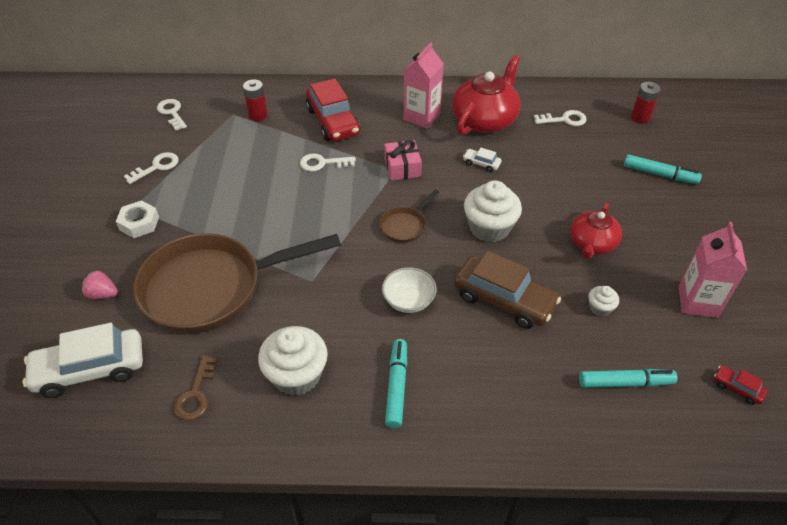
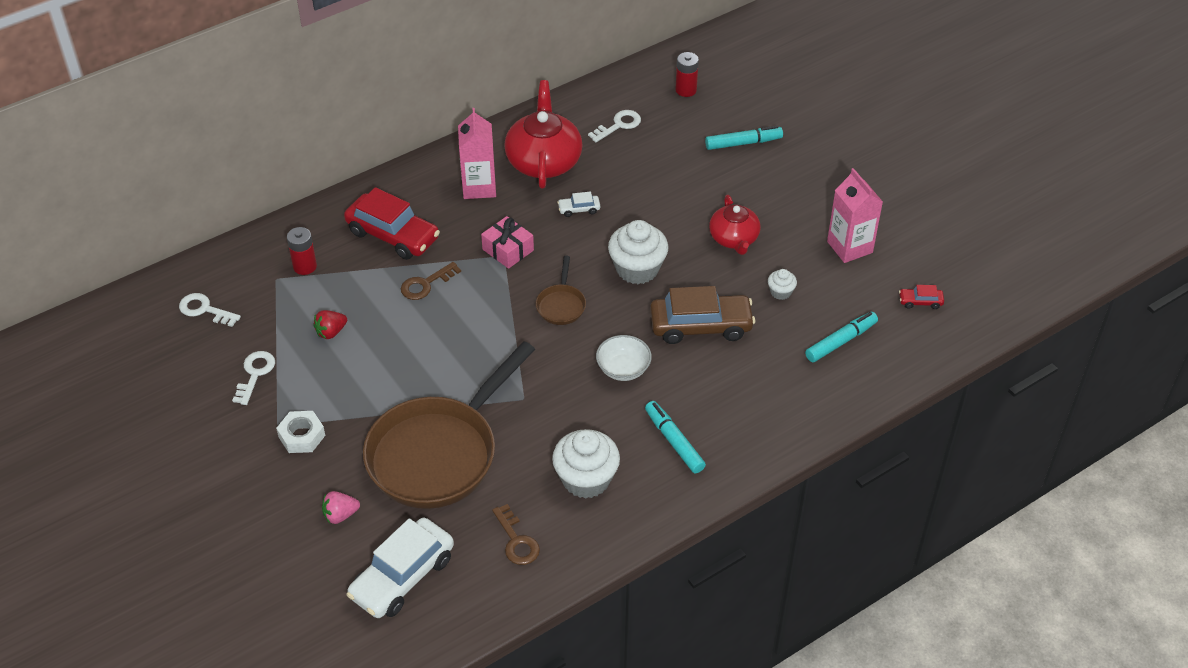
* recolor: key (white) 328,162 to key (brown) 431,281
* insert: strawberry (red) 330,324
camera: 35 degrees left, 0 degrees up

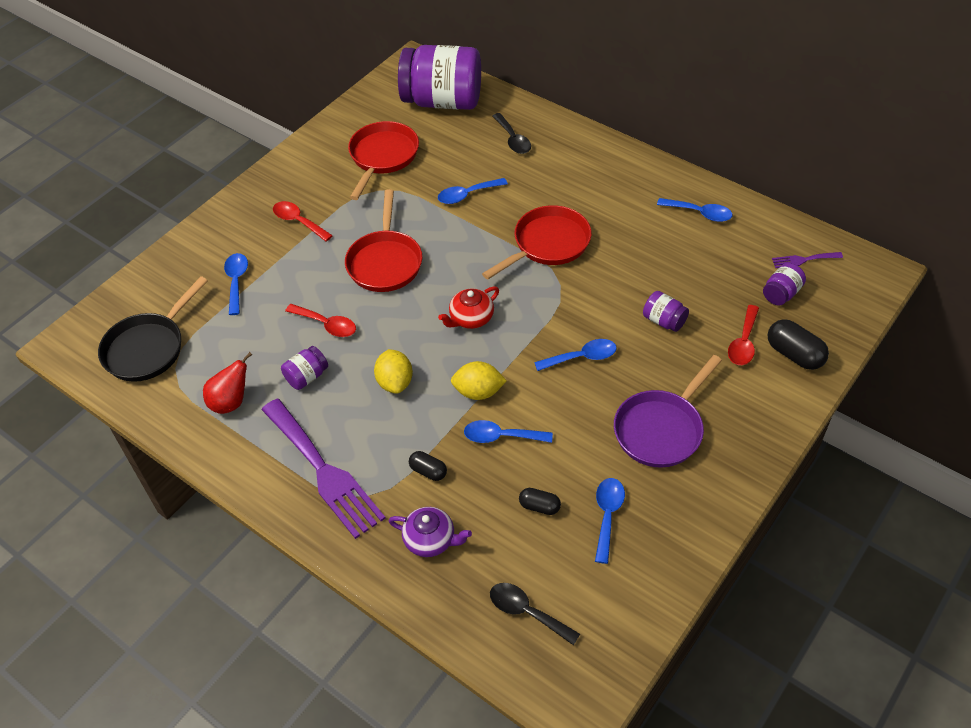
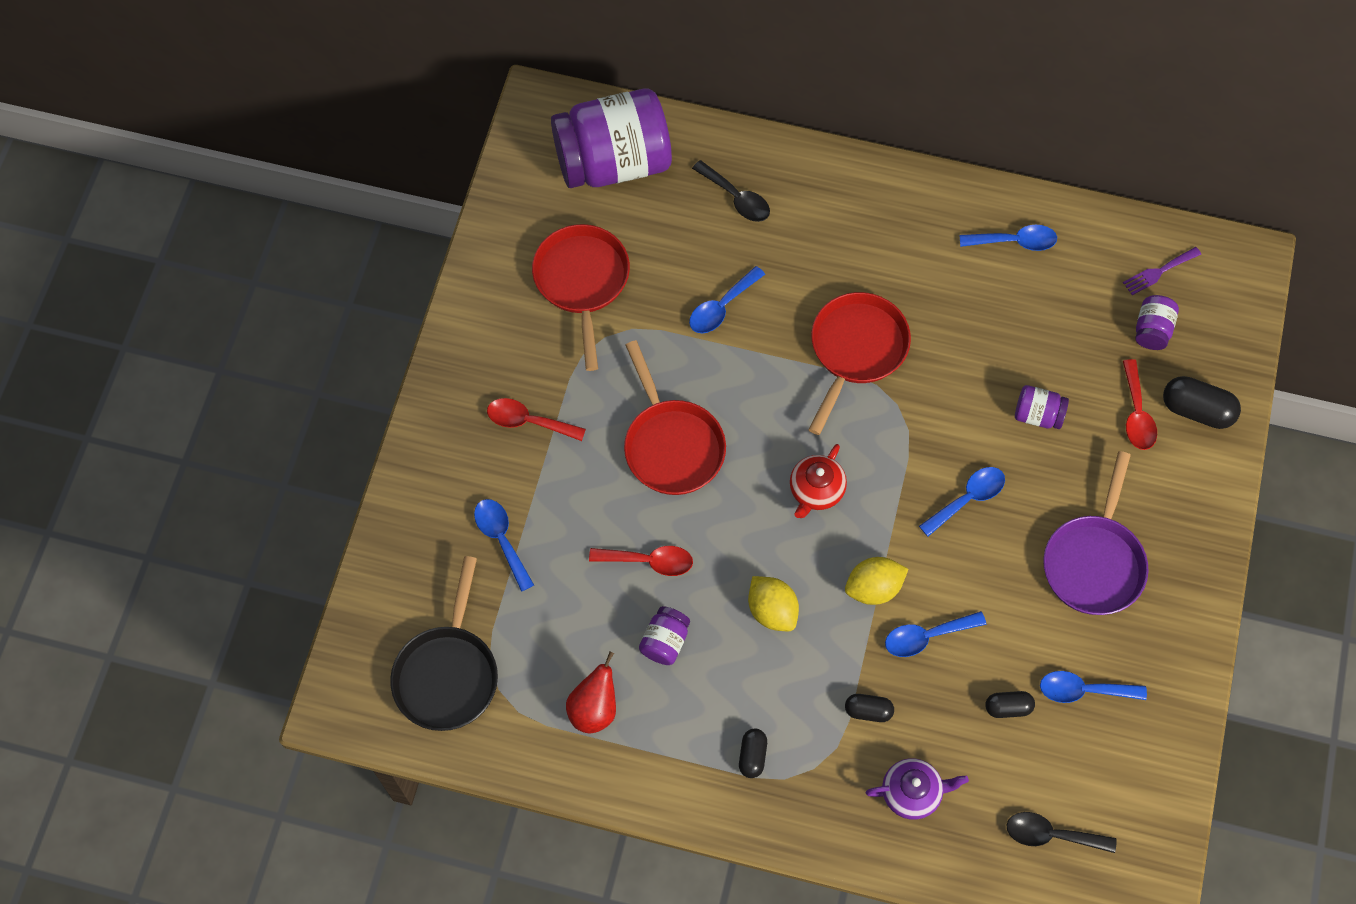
* replace: fork (purple) 324,469 to capsule (black) 753,753
* rotate: spoon (blue) 610,521 = 1093,687 75 degrees counterclockwise
camera: 25 degrees left, 15 degrees up

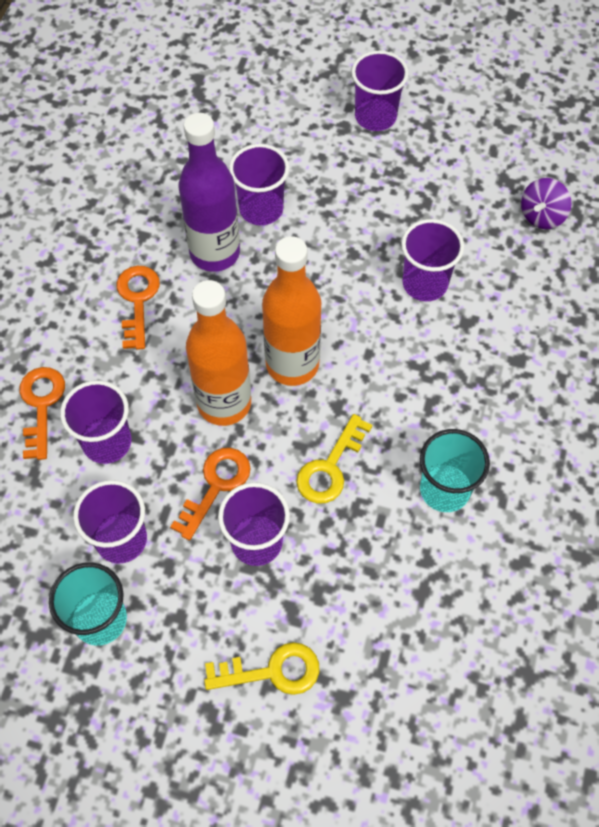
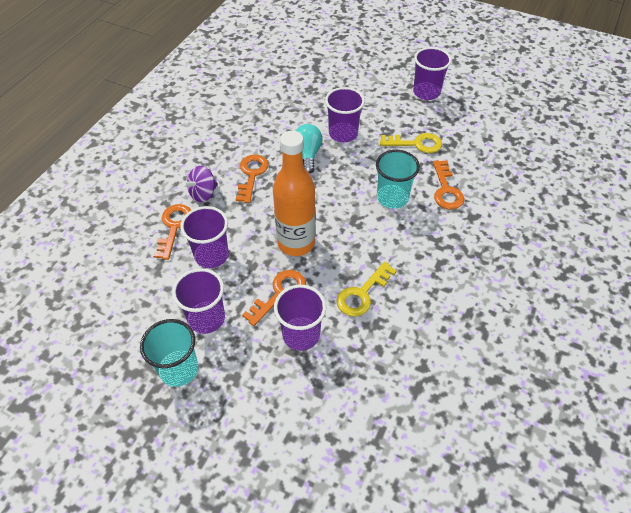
* replace: bottle (purple) 209,192 to light bulb (turquoise) 309,149
* move: key (yellow) 261,668 to 411,143
* delete: bottle (orange) 291,311
* replace: cup (purple) 432,260 to key (orange) 448,185
* move: cup (turquoise) 455,470 to 398,179
* move: spinning top (purple) 546,203 to 200,184
camera: 10 degrees right, 10 degrees down

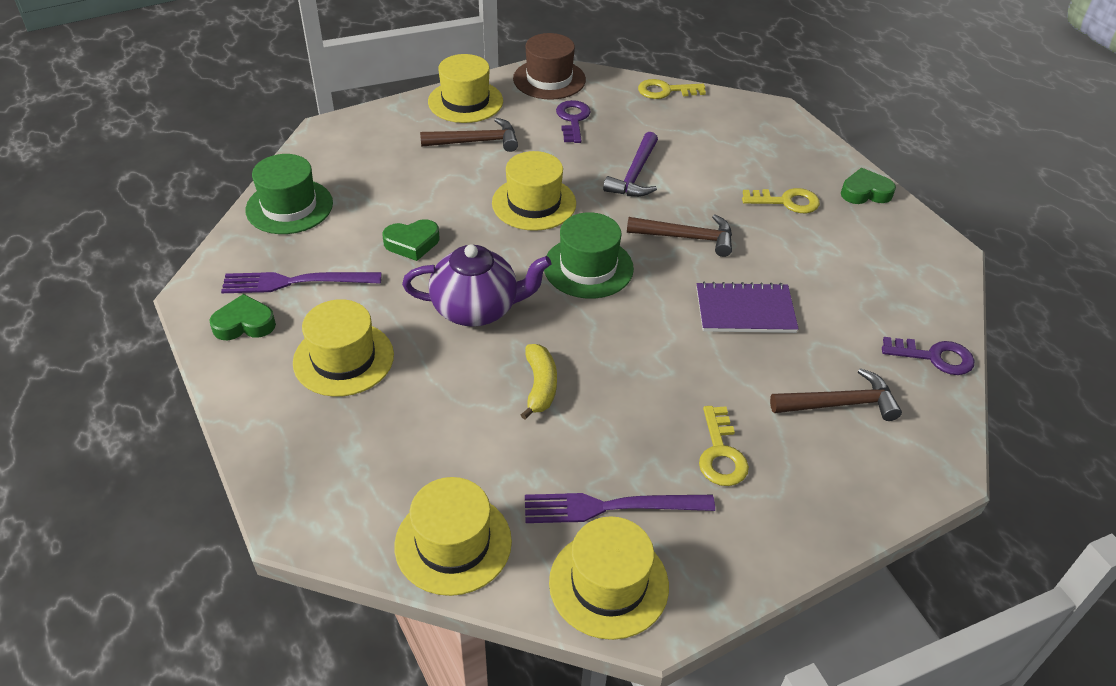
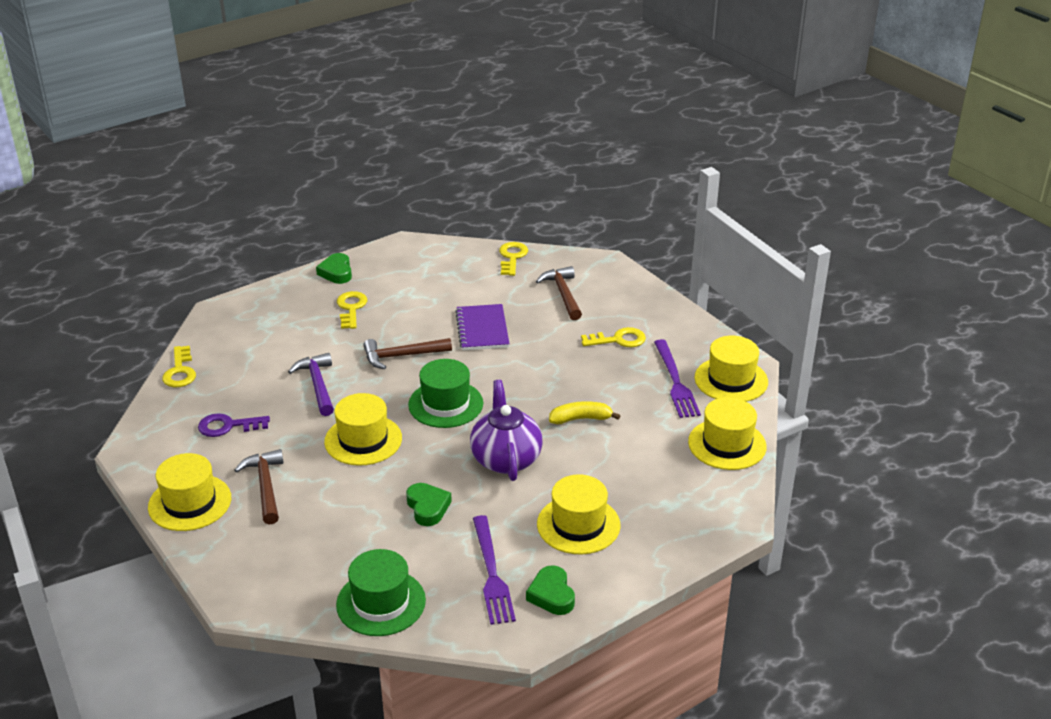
* delete: hat (brown) 549,66
* rotate: hammer (purple) 630,164 = 311,384 120 degrees counterclockwise
* rotate: hammer (brown) 679,236 = 407,353 105 degrees counterclockwise
* recolor: key (purple) 928,356 to key (yellow) 513,259
camera: 95 degrees left, 10 degrees down

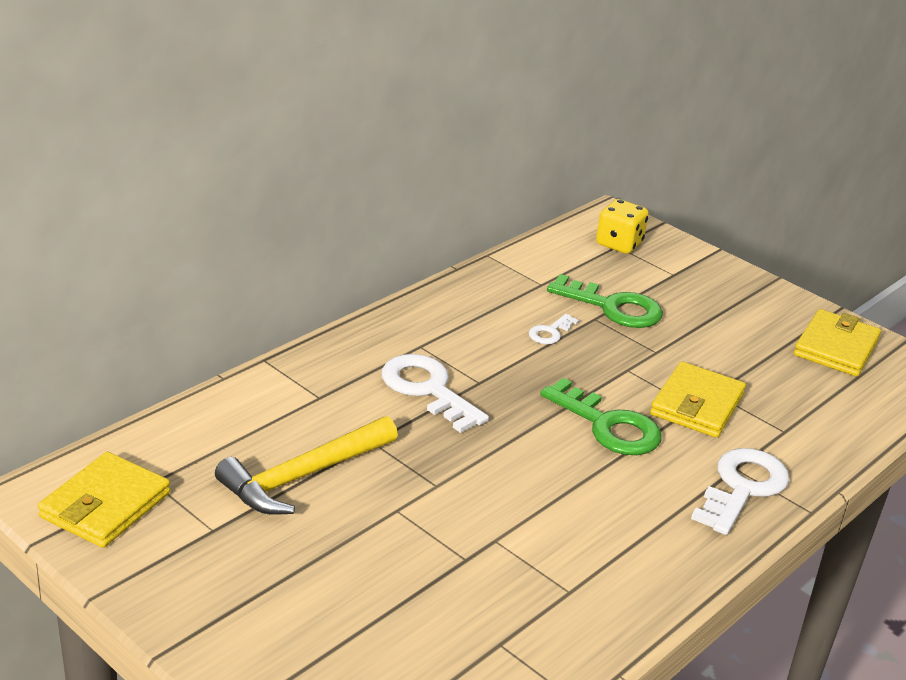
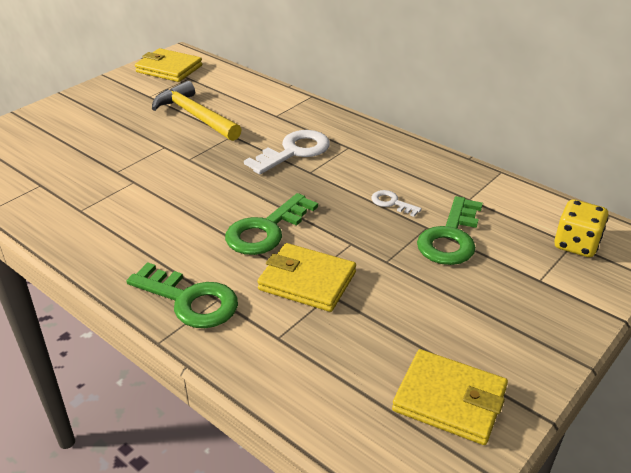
* recolor: key (white) 740,491 to key (green) 182,295
camera: 90 degrees right, 5 degrees up

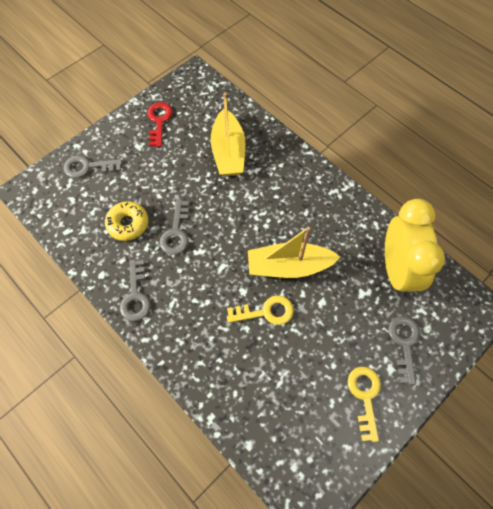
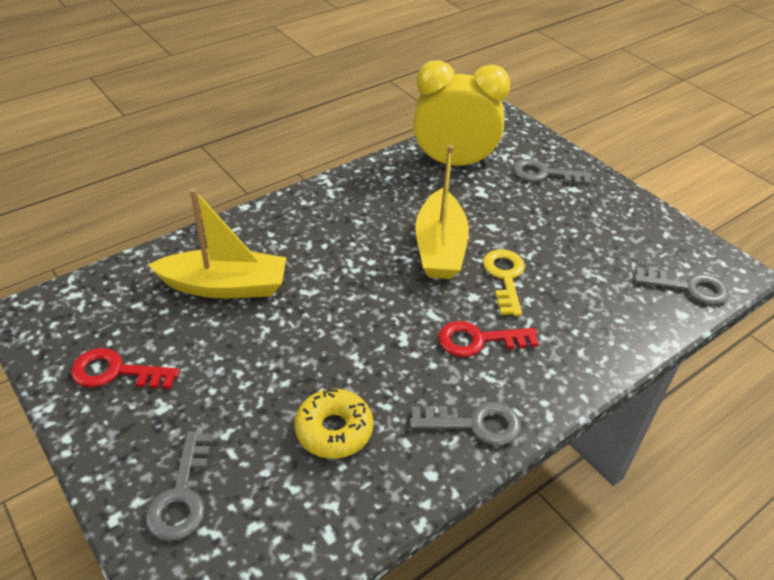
* move: key (grey) 175,227 to 681,286
* delete: key (yellow) 364,404
* insert: key (red) 488,339
camera: 85 degrees left, 20 degrees down

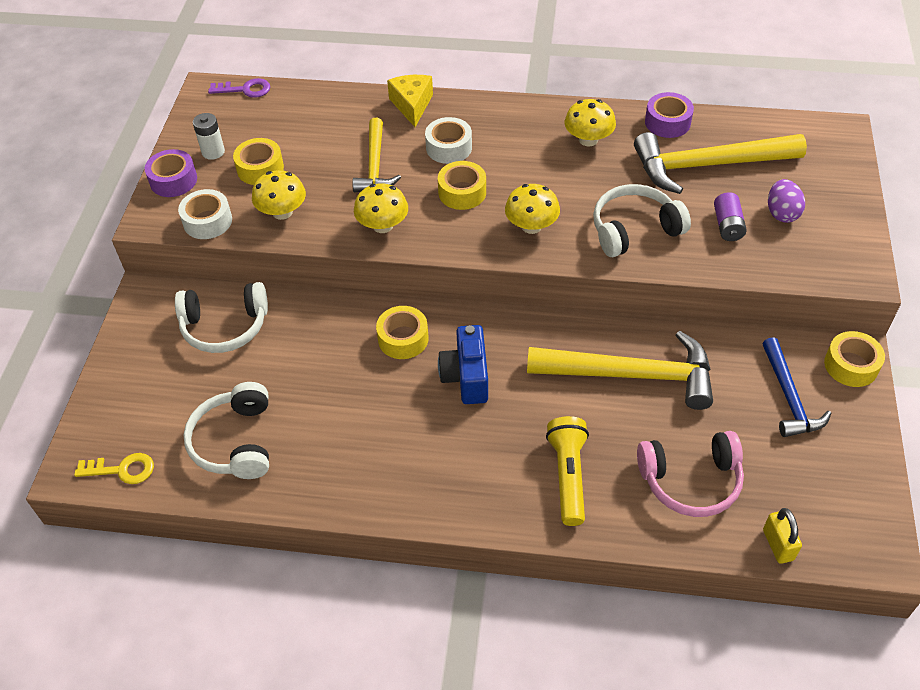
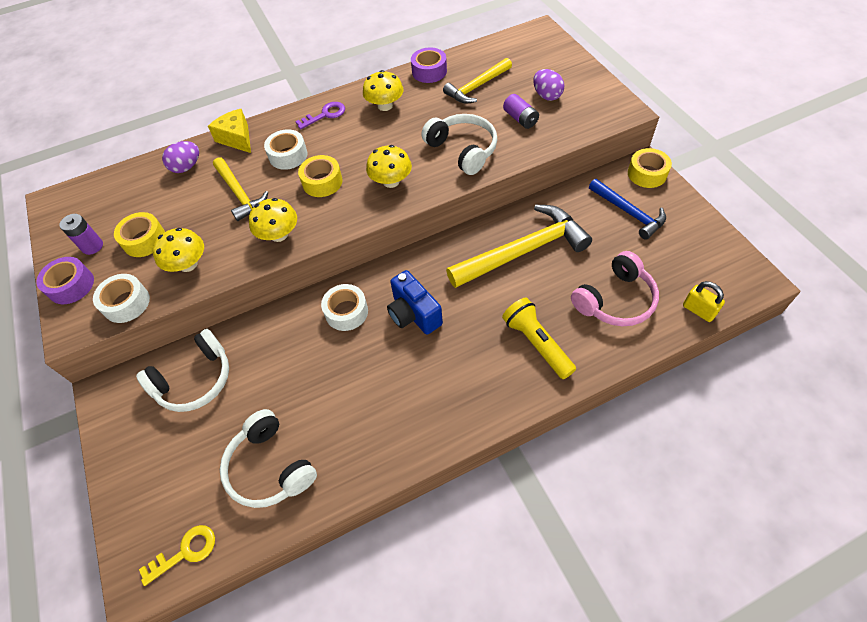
* recolor: battery (white) 209,136 to battery (purple) 81,234
* move: key (purple) 239,88 to 320,115
* recolor: tape (yellow) 402,332 to tape (white) 344,307
* rotate: headphones (white) 642,220 = 459,144 105 degrees clockwise
* resize: hammer (yellow) 720,163 = 477,80 x0.61
* insert: egg (purple) 180,157
camera: 30 degrees left, 5 degrees up

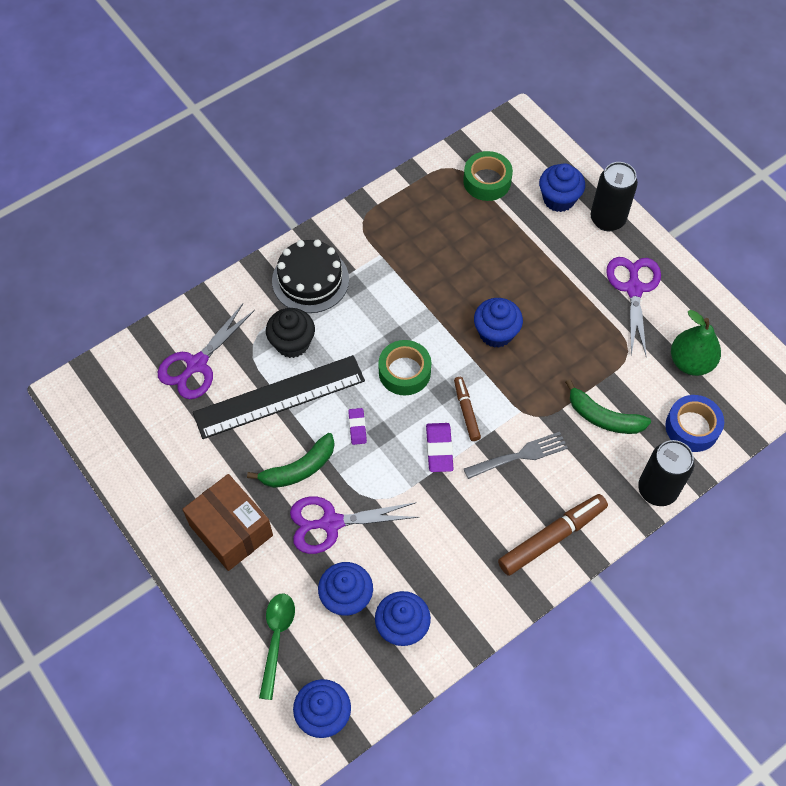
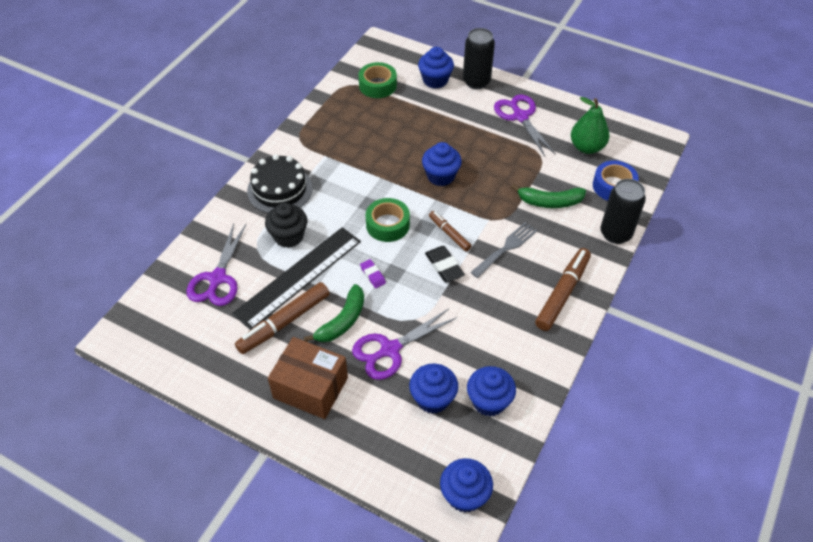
* delete: spoon (green) 277,647
* recolor: eraser (purple) 440,447 to eraser (black) 445,264
* insert: marker (brown) 282,318
camera: 25 degrees left, 10 degrees down

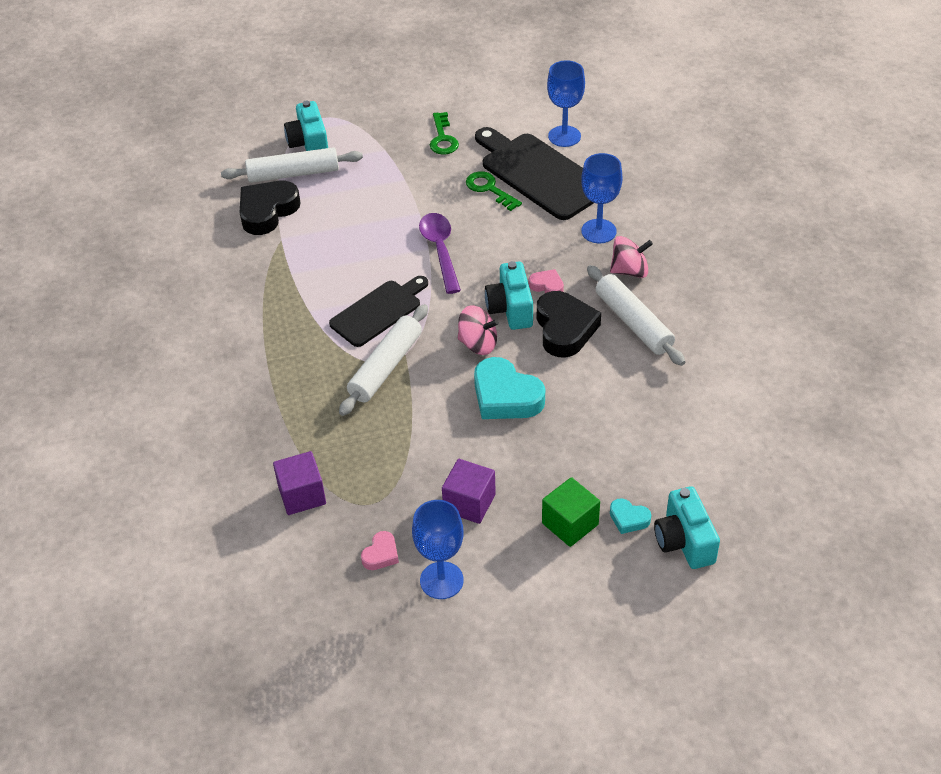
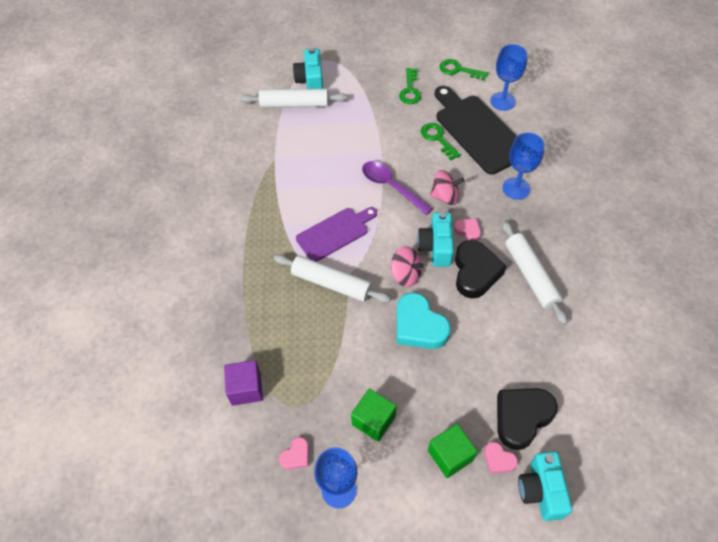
* move: heart (black) 270,208 to 527,419
* recolor: cutting board (black) 378,311 to cutting board (purple) 336,234
* rotate: rolling pin (white) 383,360 = 332,279 75 degrees clockwise
* rotate: spoon (purple) 440,253 = 397,188 45 degrees counterclockwise
* recolor: cube (purple) 469,491 to cube (green) 373,415
* move: spinning top (pink) 631,257 to 447,187
* recolor: heart (turquoise) 630,516 to heart (pink) 501,457
* insert: key (green) 464,70
camera: 10 degrees right, 10 degrees up

